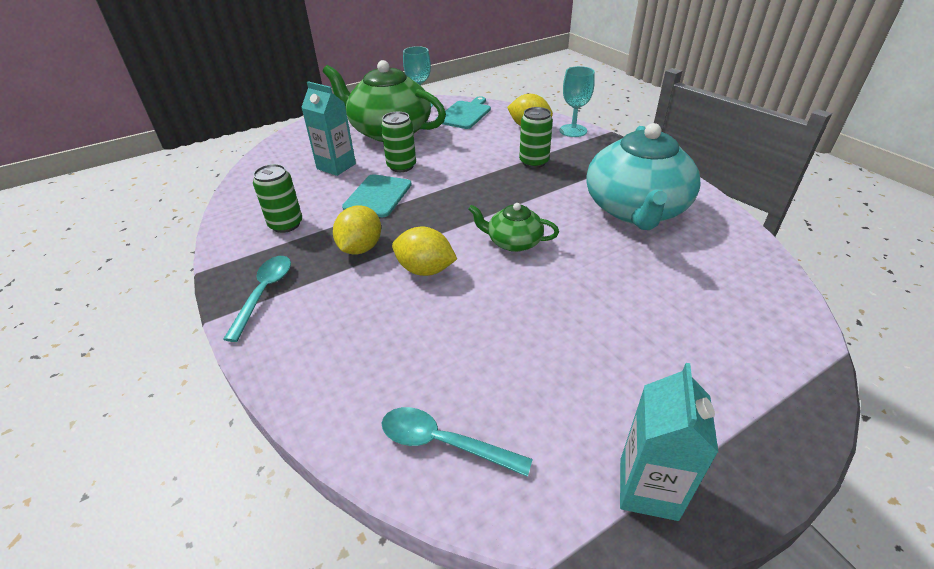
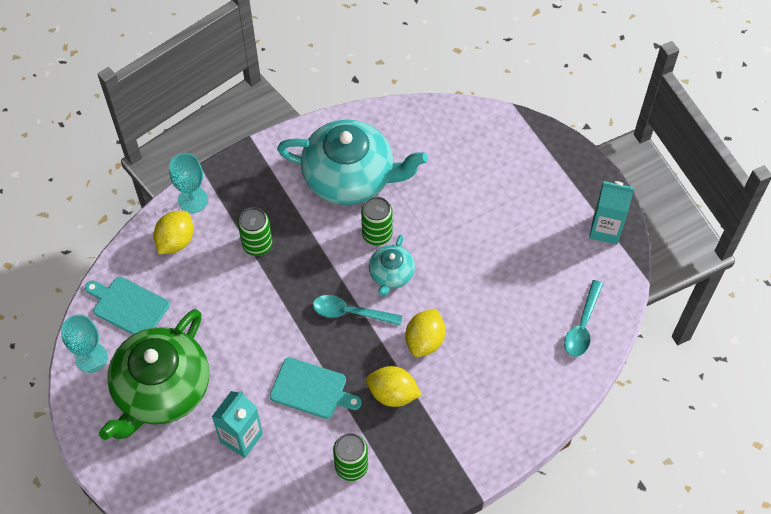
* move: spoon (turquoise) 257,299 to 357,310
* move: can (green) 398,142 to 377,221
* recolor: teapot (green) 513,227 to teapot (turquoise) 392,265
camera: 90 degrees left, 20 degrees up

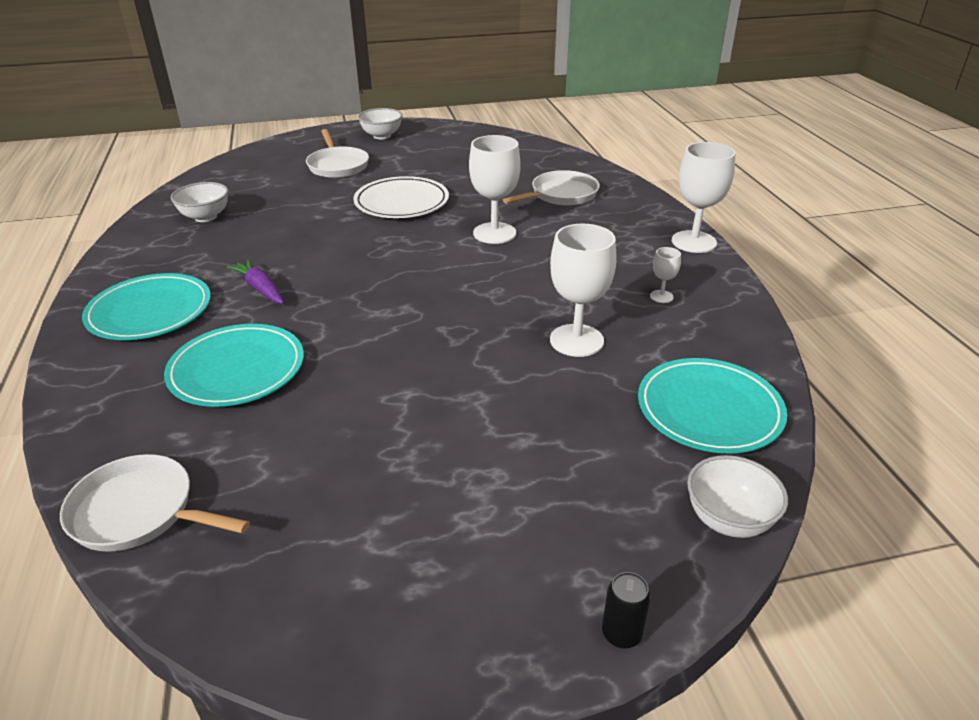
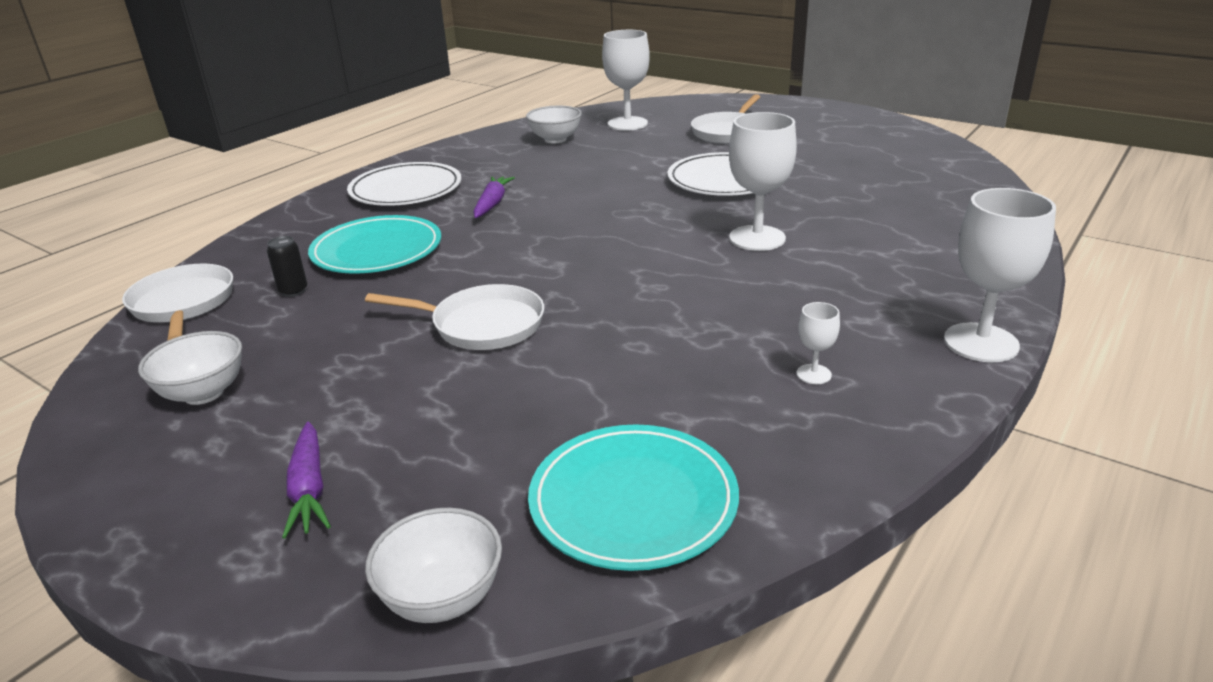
* recolor: plate (turquoise) 146,306 to plate (white) 404,184
* move: bowl (white) 380,123 to 190,368
* move: pan (white) 551,188 to 454,317
* move: goblet (white) 583,290 to 626,80
* move: can (black) 626,610 to 287,266
* insert: carrot (purple) 306,480
camera: 50 degrees right, 5 degrees down

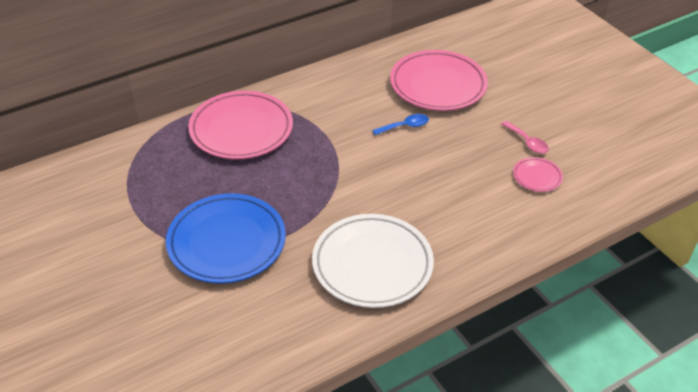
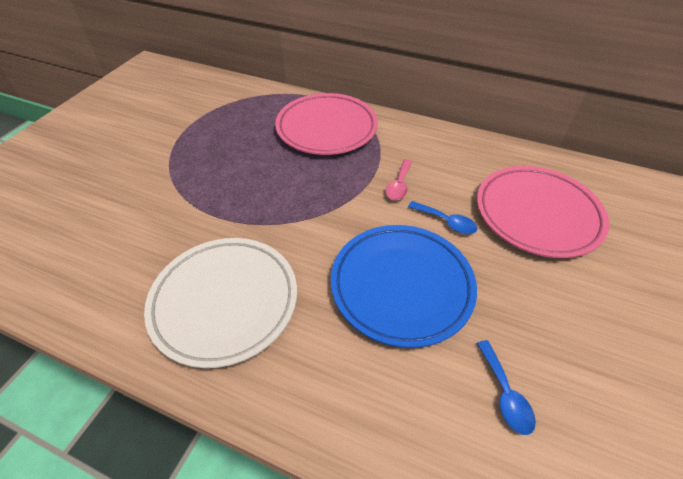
* move: plate (blue) 226,238 to 404,286
* move: spoon (pink) 525,137 to 399,179
* replace: plate (pink) 538,174 to spoon (blue) 506,387
camera: 55 degrees right, 5 degrees up

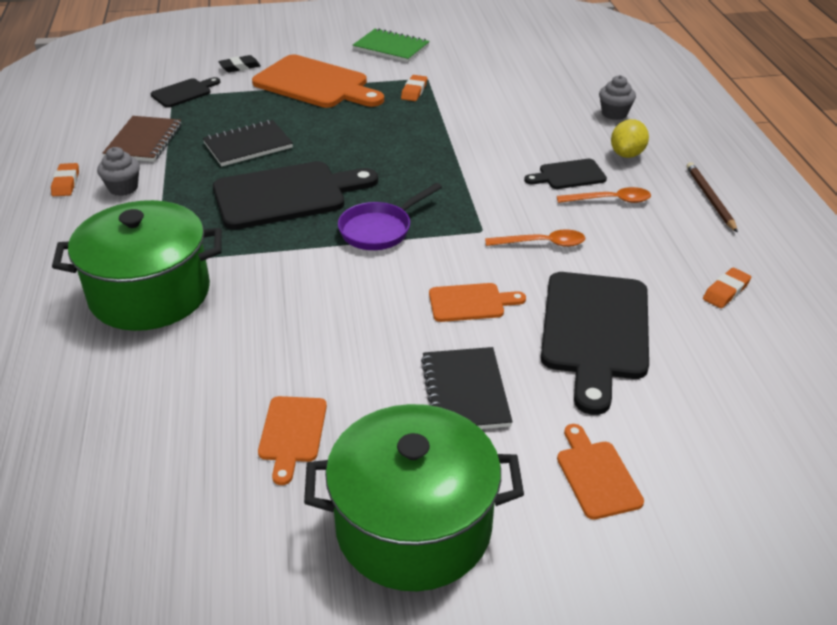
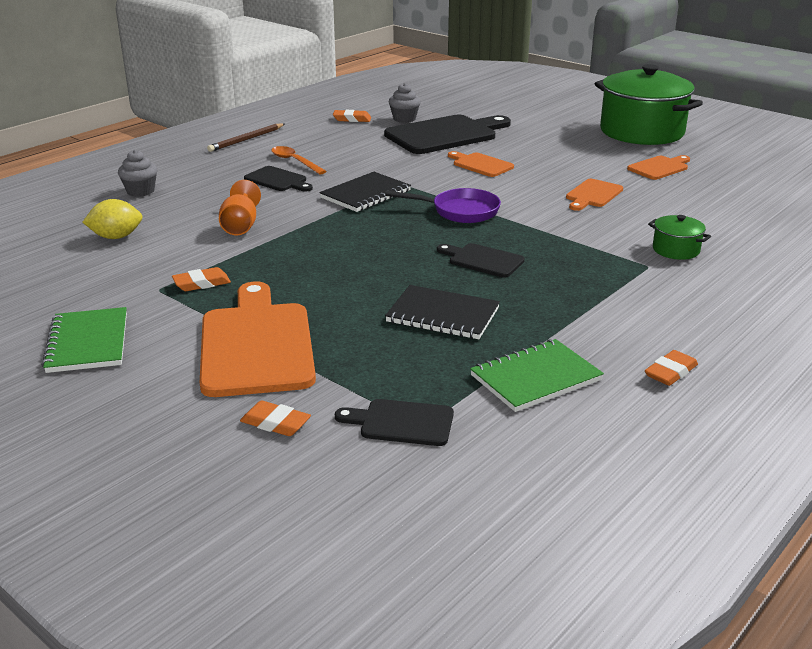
* resize: pot (green) 137,265 = 679,237 x0.42
* move: cupcake (grey) 118,171 to 405,103
* recolor: notebook (brown) 142,139 to notebook (green) 537,375
* resize: cutting board (black) 295,195 = 481,260 x0.50
* recolor: eraser (black) 239,63 to eraser (orange) 275,418
* move: notebook (black) 467,388 to 365,192
* delete: spoon (orange) 535,238
* move: cutting board (orange) 600,472 to 594,195
* move: lemon (yellow) 630,138 to 113,219
* insert: goblet (orange) 240,207
camera: 130 degrees left, 10 degrees down

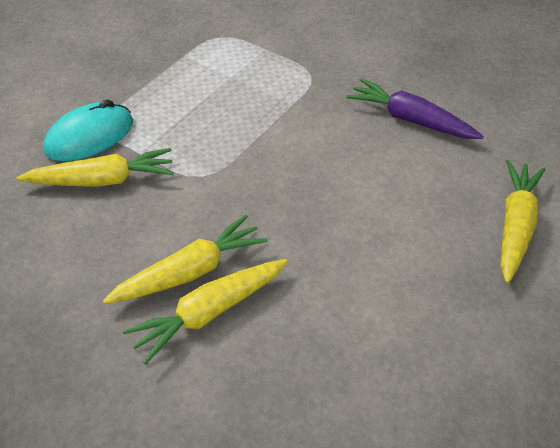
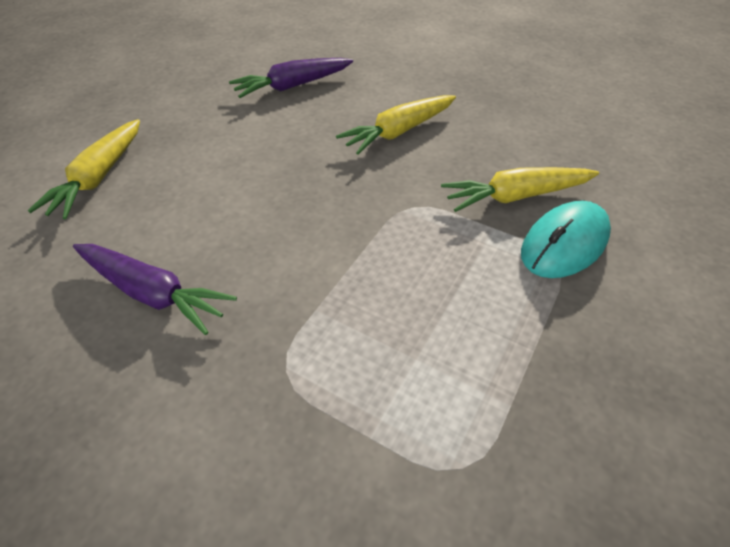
* delete: carrot (yellow) 205,312
* insert: carrot (purple) 291,78
camera: 175 degrees right, 0 degrees up

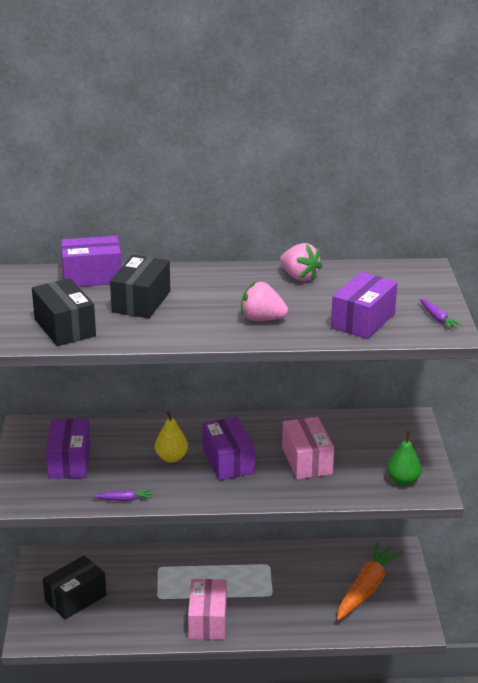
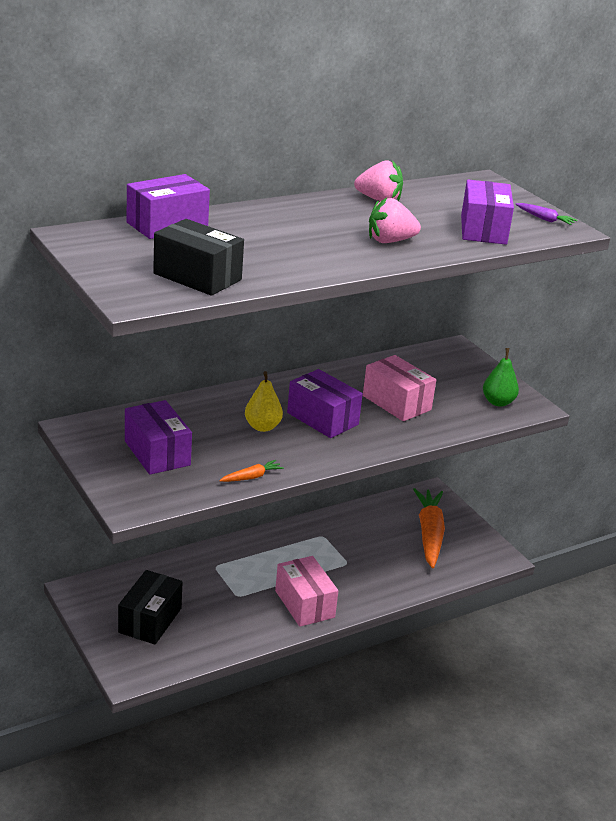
* recolor: carrot (purple) 123,495 to carrot (orange) 251,471
* delete: box (black) 140,286
camera: 30 degrees left, 0 degrees up

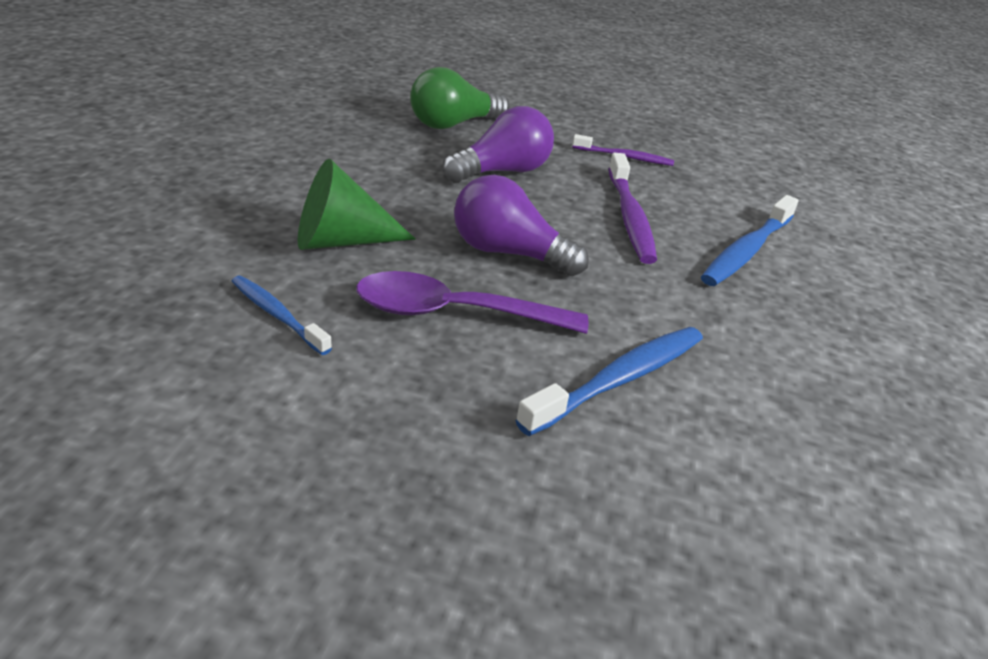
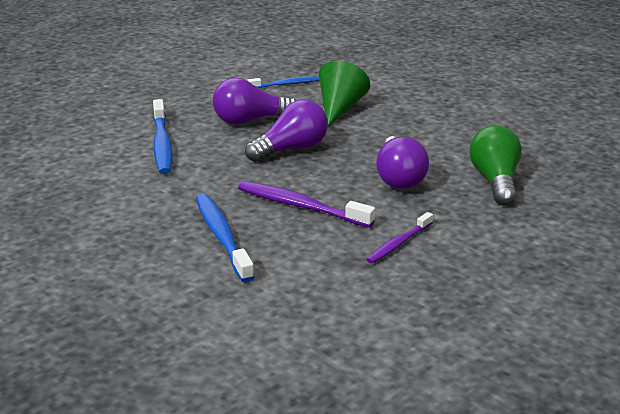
* replace: spoon (purple) 472,302 to light bulb (purple) 254,101
camera: 125 degrees right, 5 degrees down

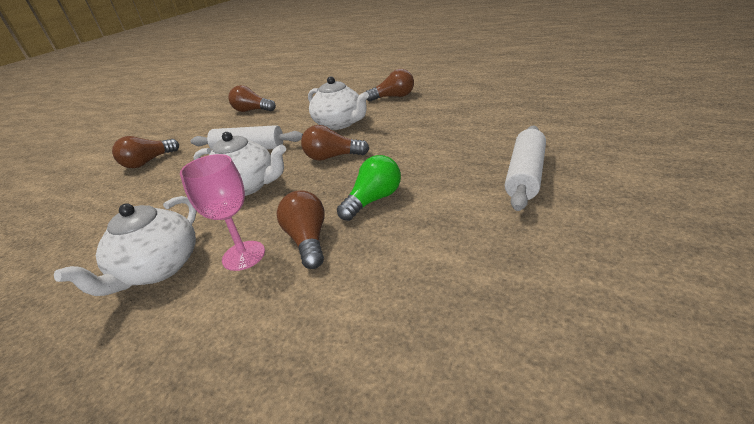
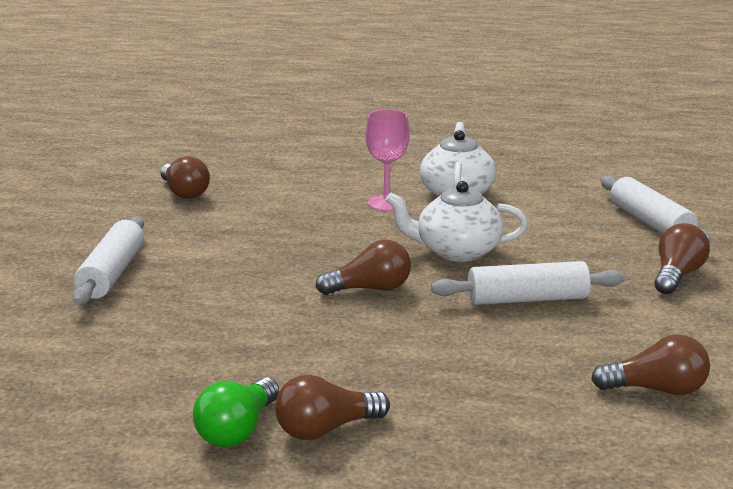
* move: light bulb (brown) 301,229 to 185,177
* delete: teapot (white) 338,103
* move: light bulb (green) 369,188 to 236,412
* insert: rolling pin (white) 656,210
camera: 160 degrees right, 10 degrees down

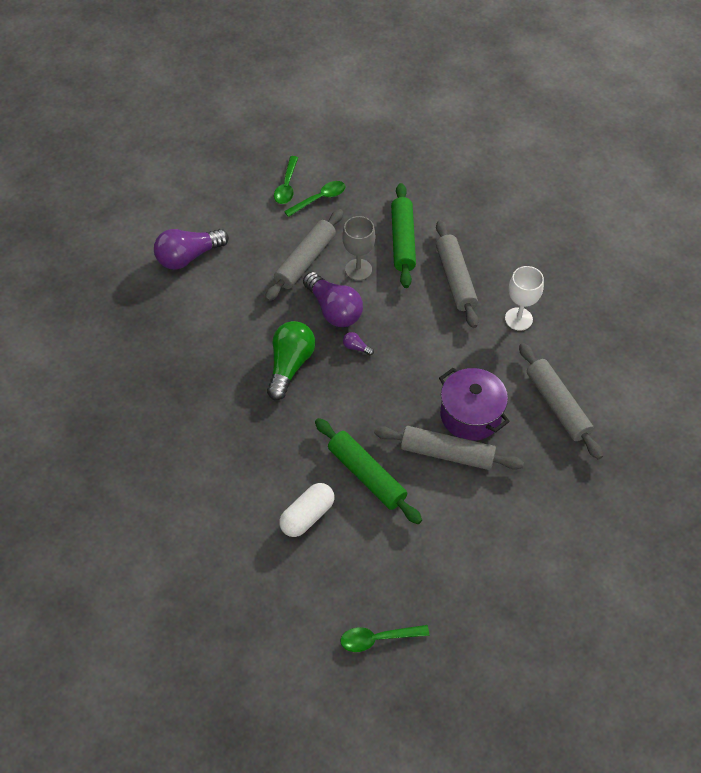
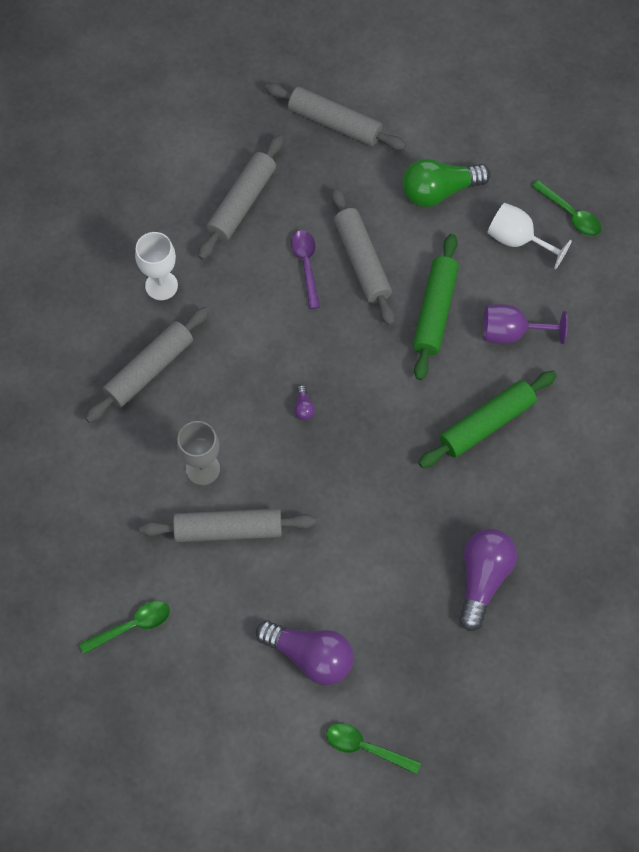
* move: light bulb (green) 291,360 to 446,183
* replace: capsule (white) 306,510 to goblet (purple) 525,324
* move: spoon (green) 314,199 to 373,748
* move: light bulb (purple) 333,299 to 488,580
* move: rolling pin (green) 403,235 to 488,419
* replace: pot (purple) 474,404 to spoon (purple) 305,269
* insert: rolling pin (grey) 335,116
* insert: goblet (white) 530,236
camera: 125 degrees left, 10 degrees up

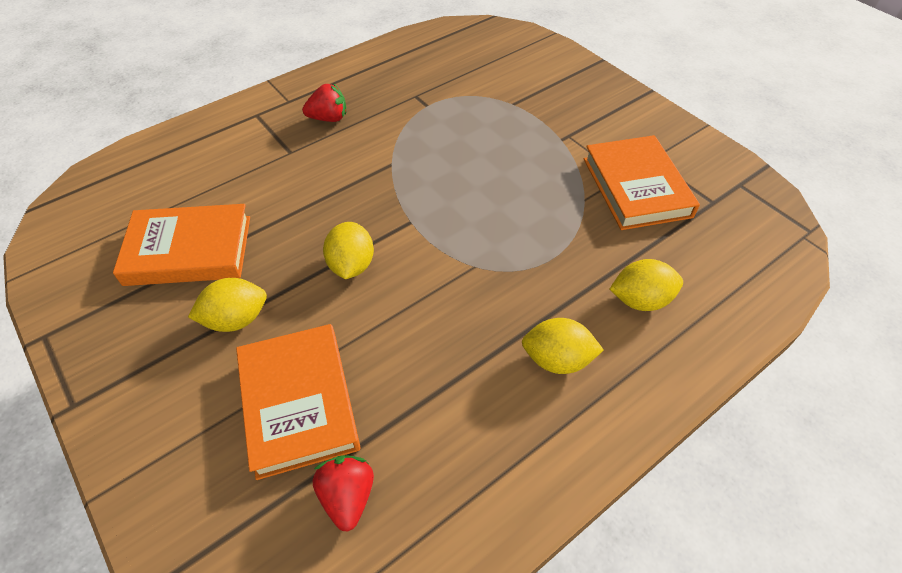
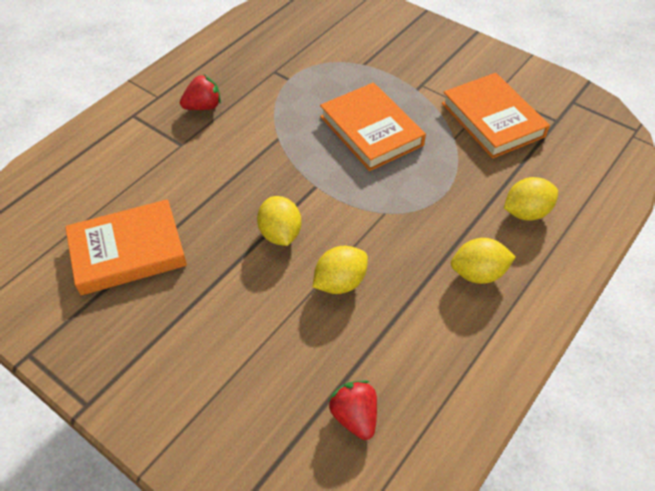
* move: lemon (yellow) 227,305 to 340,270
* move: book (orange) 298,402 to 373,126
camera: 15 degrees left, 0 degrees up

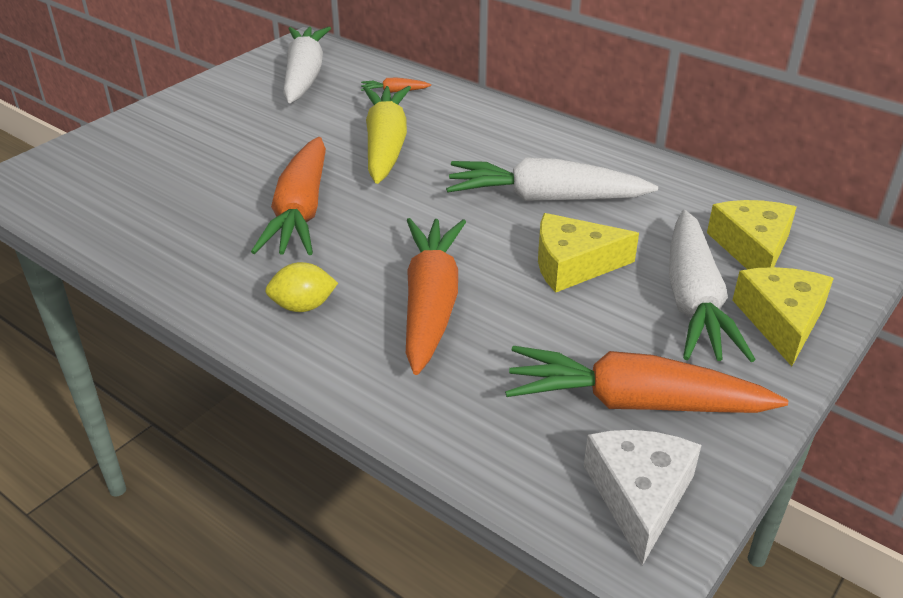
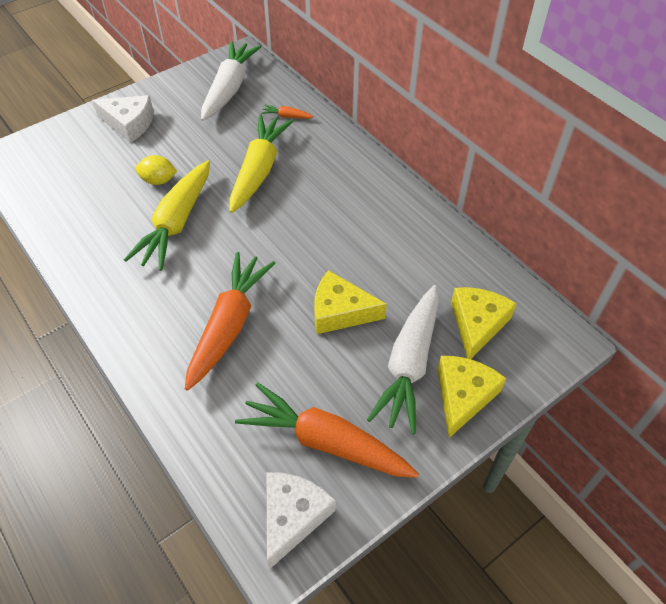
* recolor: carrot (orange) 288,196 to carrot (yellow) 167,215
* move: lemon (yellow) 301,287 to 156,170
* delete: carrot (white) 552,179
* insert: cheese (white) 123,119
camera: 15 degrees right, 15 degrees up

